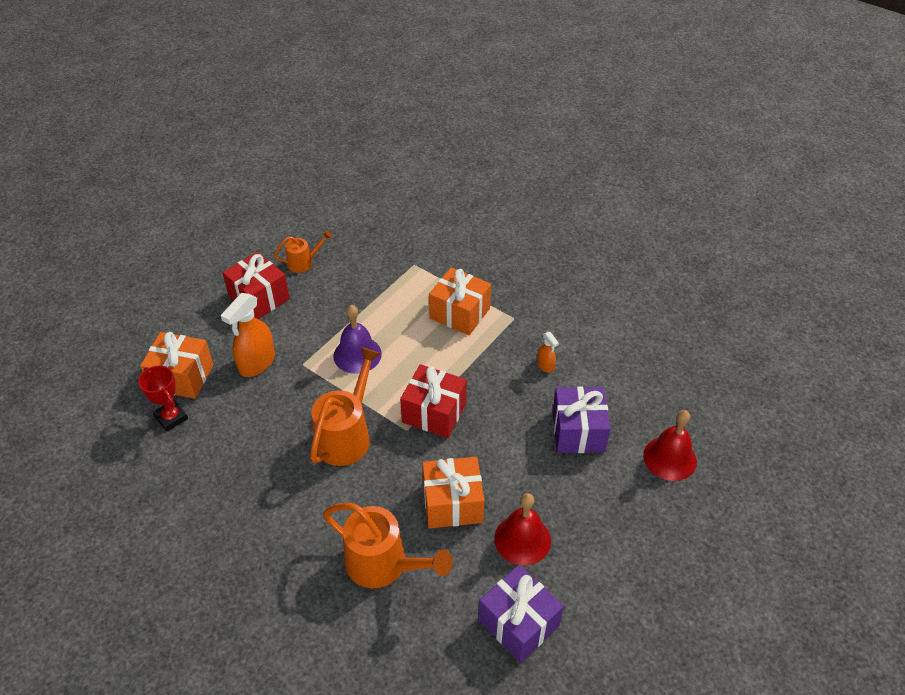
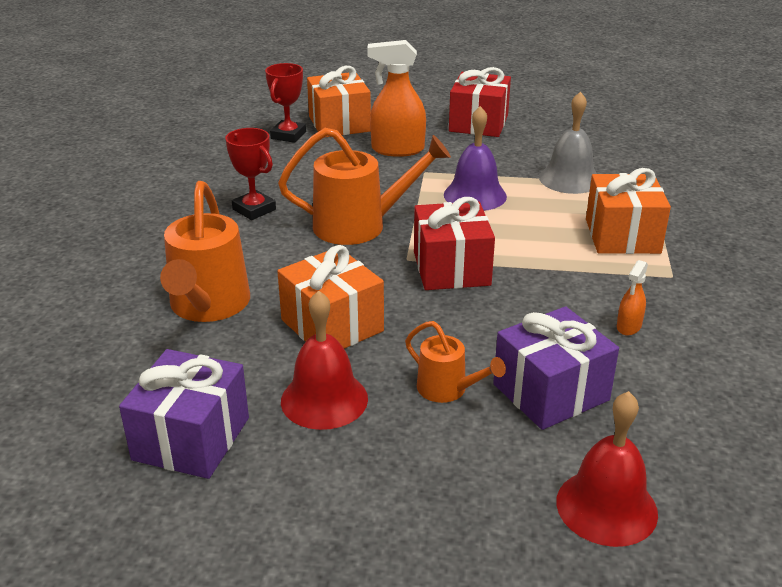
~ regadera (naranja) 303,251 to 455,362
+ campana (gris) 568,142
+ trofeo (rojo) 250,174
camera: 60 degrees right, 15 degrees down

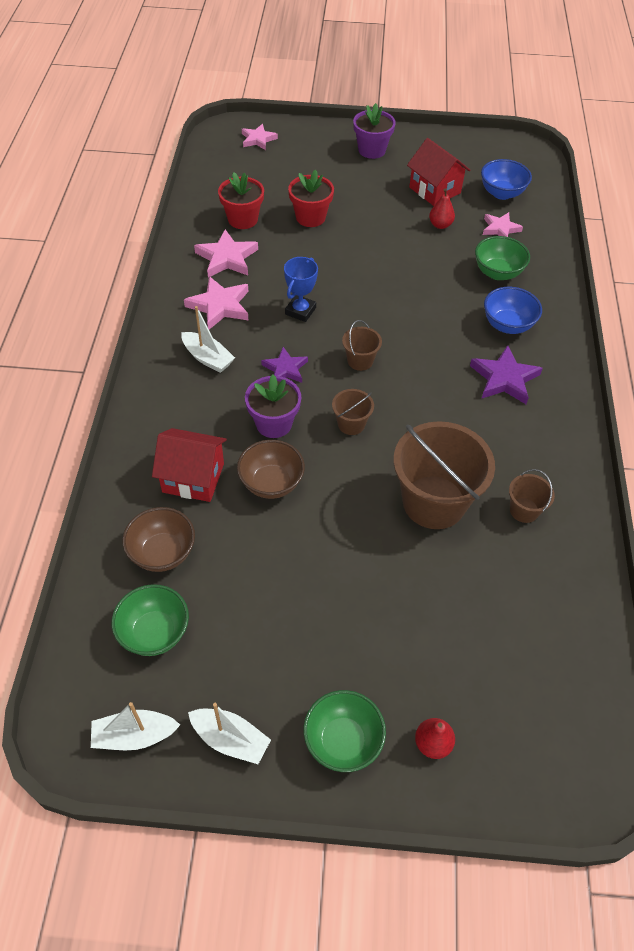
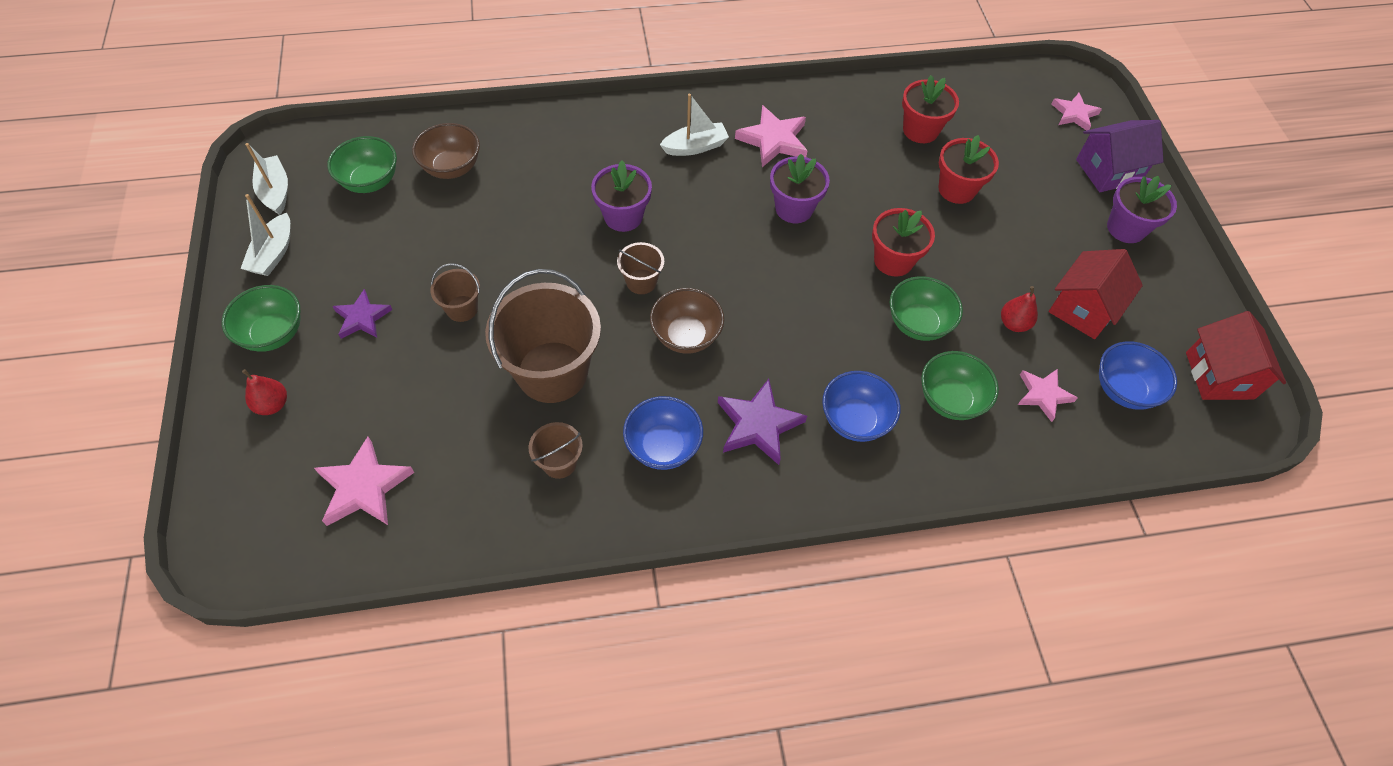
~ estrella (rosa) 226,253 to 364,481
~ trofeo (azul) 301,289 to maceta (morado) 800,188
~ barco (blanco) 208,339 = 694,125 135 degrees counterclockwise
~ balde (marrón) 362,345 to 455,292
~ estrella (morado) 284,365 to 362,314
~ casa (rojo) 189,465 to 1236,355
~ cuenco (marrón) 271,469 to 687,321
+ casa (morado) 1120,156
+ maceta (rojo) 903,242
+ cuenco (verde) 926,308
+ cuenco (azul) 663,433
camera: 75 degrees right, 5 degrees up

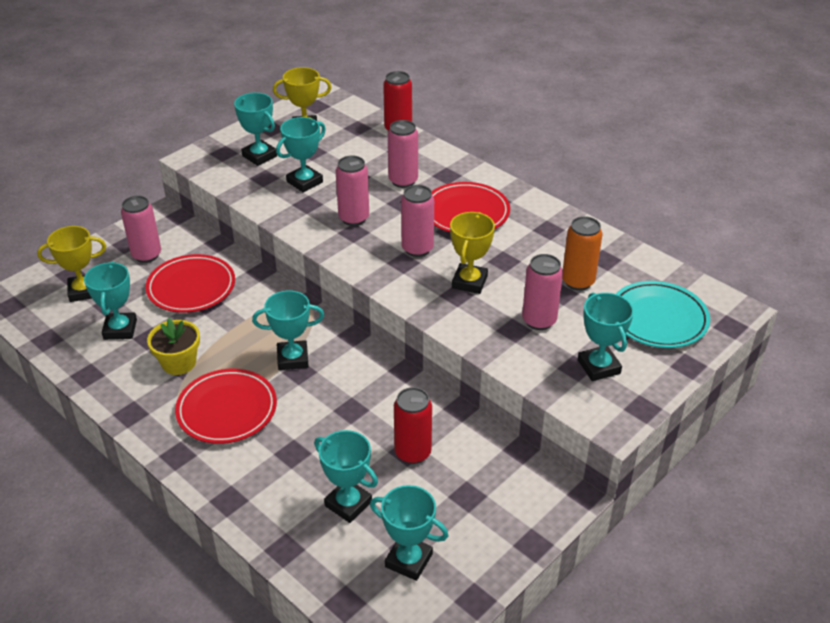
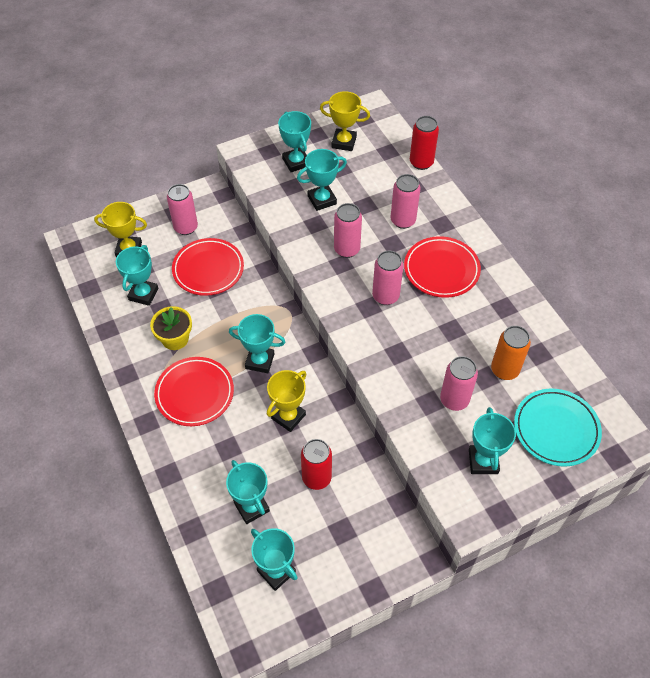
~ trofeo (amarillo) 472,253 to 286,401
camera: 20 degrees right, 15 degrees up

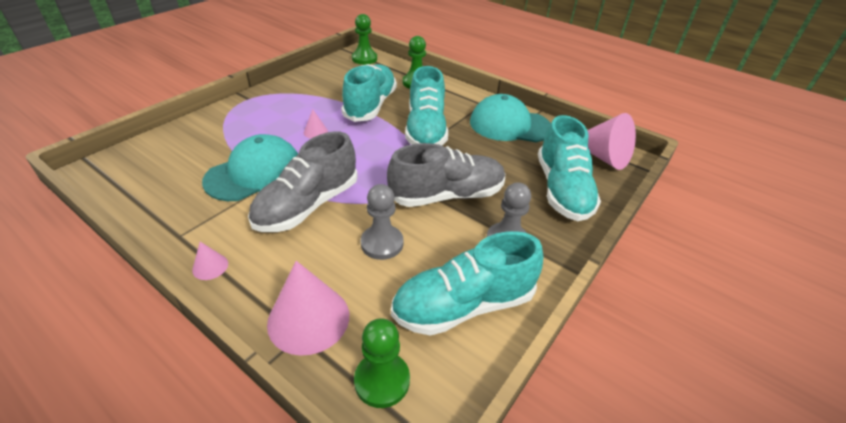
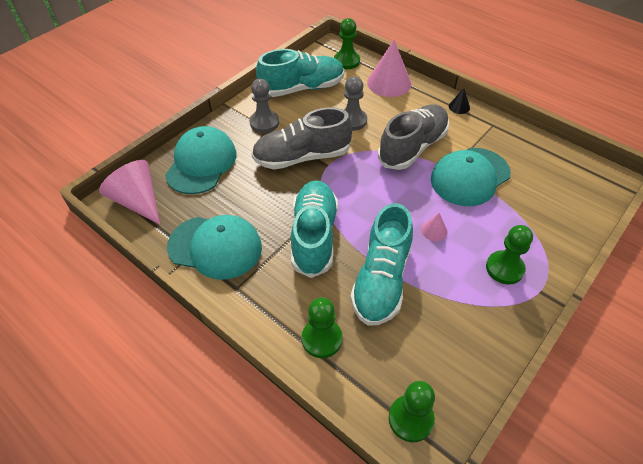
~ zapato (turquesa) 569,168 to gorra (turquesa) 200,160
~ cono (rosa) 210,261 to cono (negro) 459,101
+ peón (verde) 509,255
camera: 175 degrees left, 10 degrees up

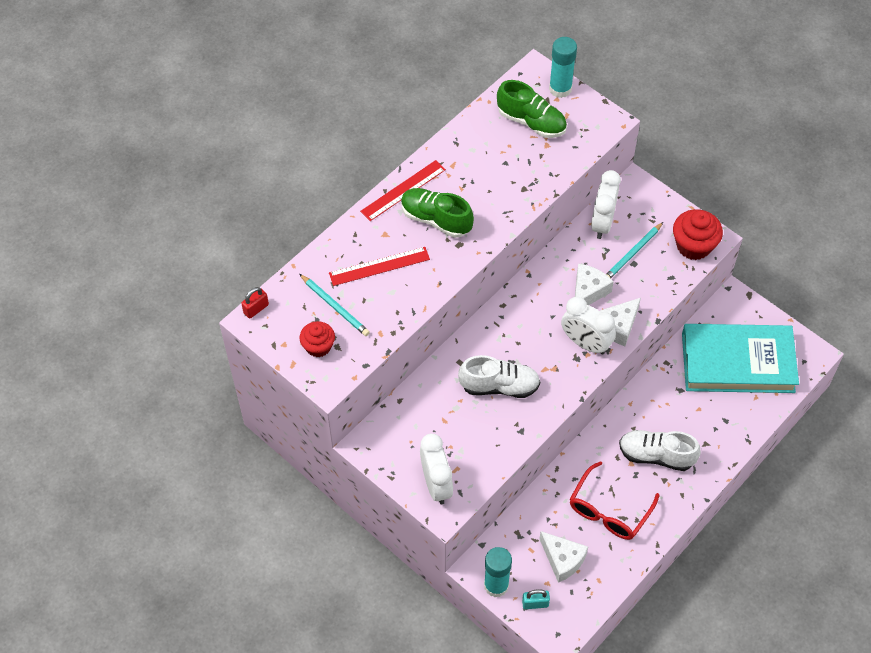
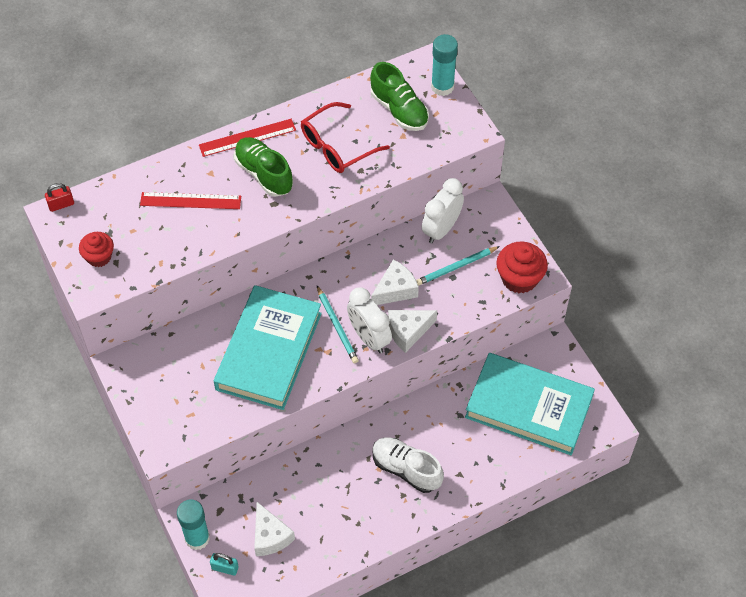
~ lápiz (turquesa) 334,305 to 338,324
~ zapato (blanco) 499,376 to libro (turquesa) 268,347
- despertador (blanco) 436,469
~ gafas (rojo) 615,500 to 345,137
camera: 20 degrees right, 0 degrees up

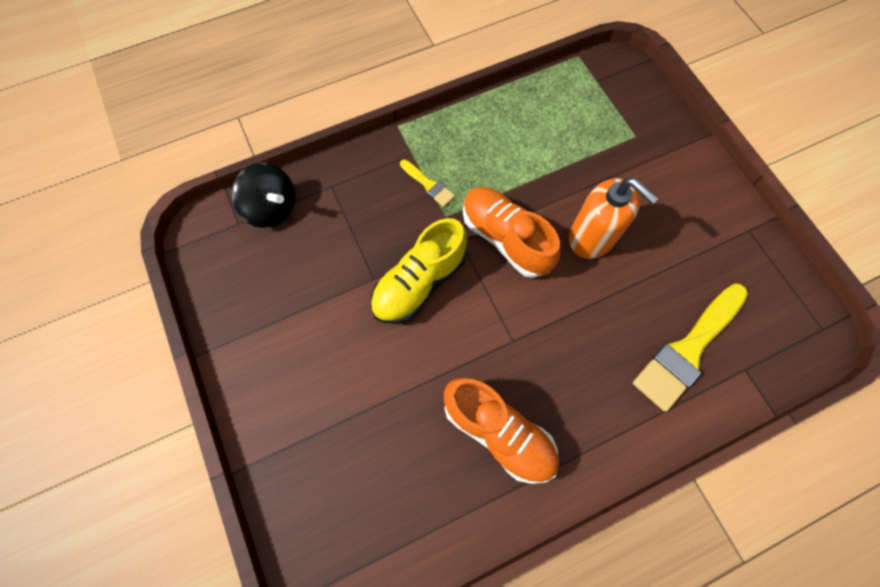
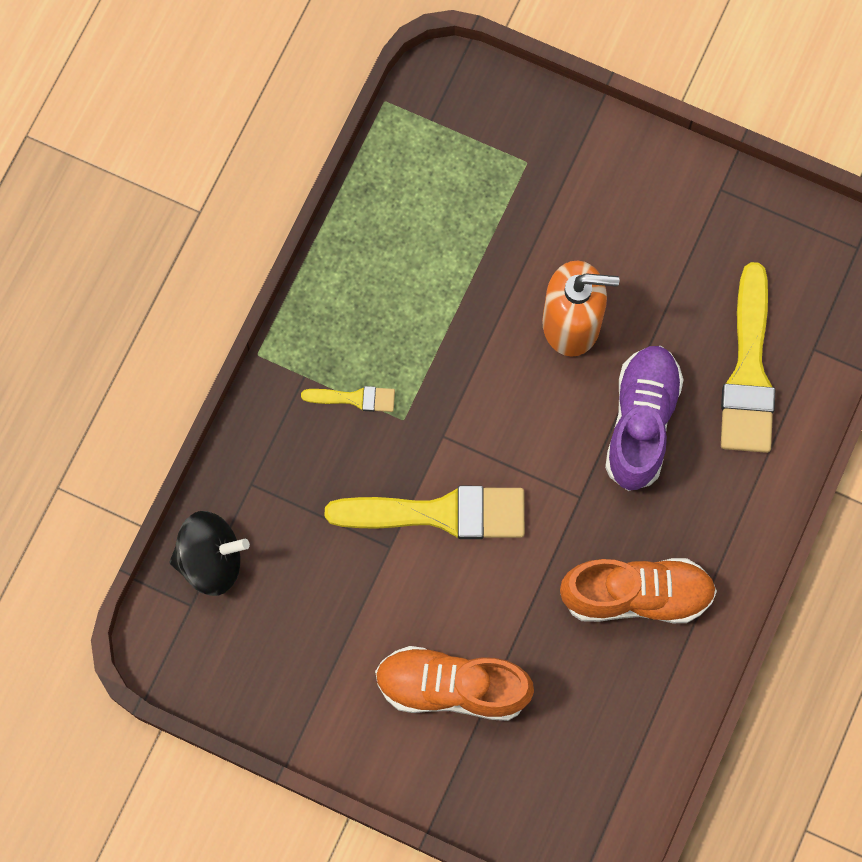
~ zapato (naranja) 512,232 to 454,683
~ zapato (amarillo) 418,271 to pincel (amarillo) 425,512
+ zapato (morado) 644,418
camera: 40 degrees left, 5 degrees up

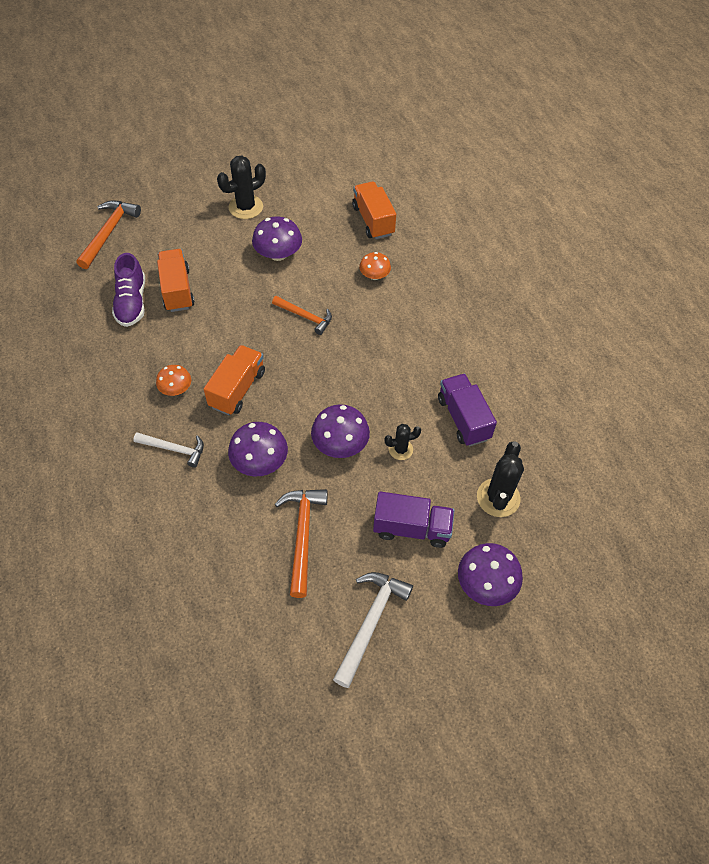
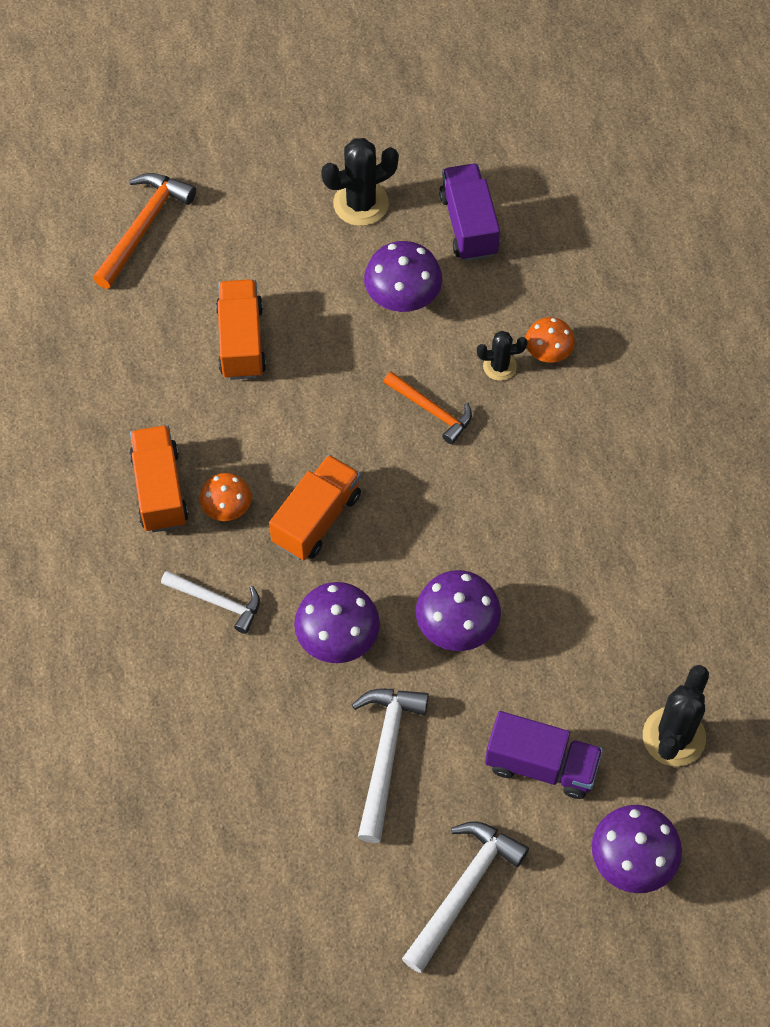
~ camión (naranja) 374,210 to 158,478
- zapato (morado) 128,290
~ camión (morado) 467,410 to 469,212
~ cactus (negro) 403,442 to 502,356
~ martillo (naranja) 301,543 to martillo (blanco) 390,766
camera: 10 degrees right, 5 degrees up

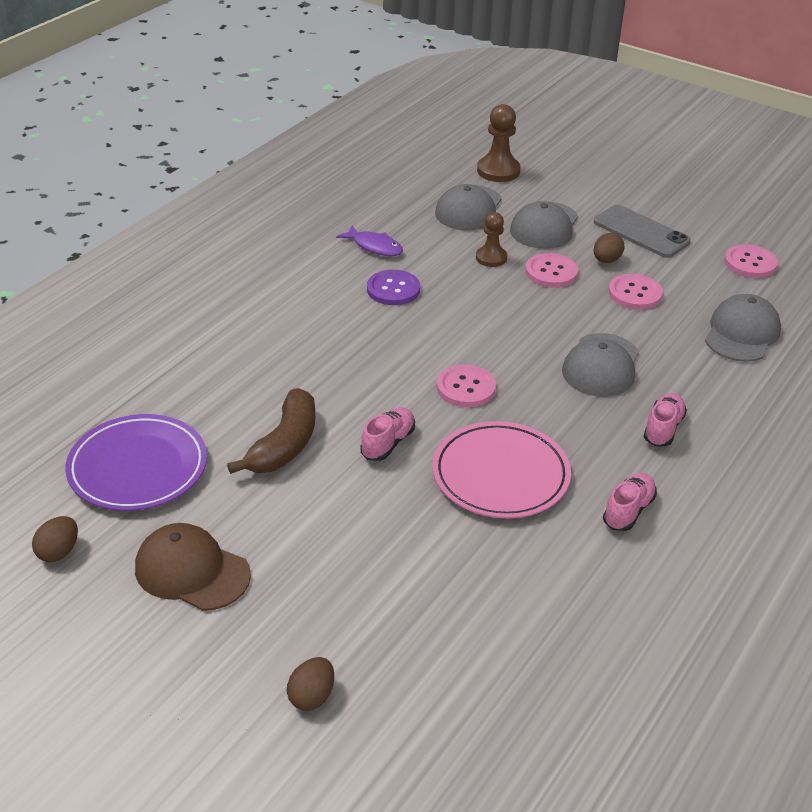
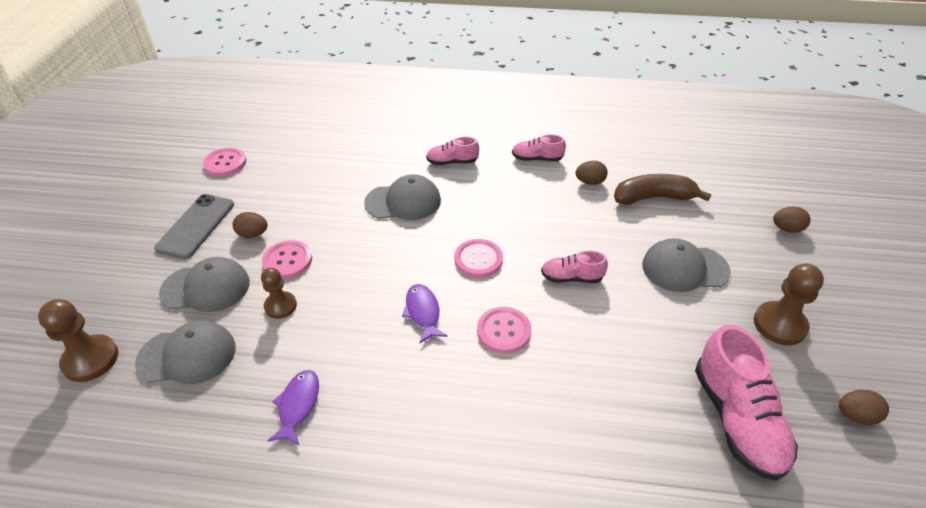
- botón (morado) 393,287
~ botón (rosa) 636,292 to 504,330
~ gorra (gris) 743,328 to 686,265
~ plátano (marrón) 271,431 to 662,189
~ plato (morado) 136,462 to zapato (rosa) 746,403
- plato (rosa) 501,469
~ gorra (marrón) 193,567 to peón (marrón) 789,304
+ huevo (marrón) 591,173
+ pez (morado) 425,313
camera: 115 degrees left, 5 degrees up

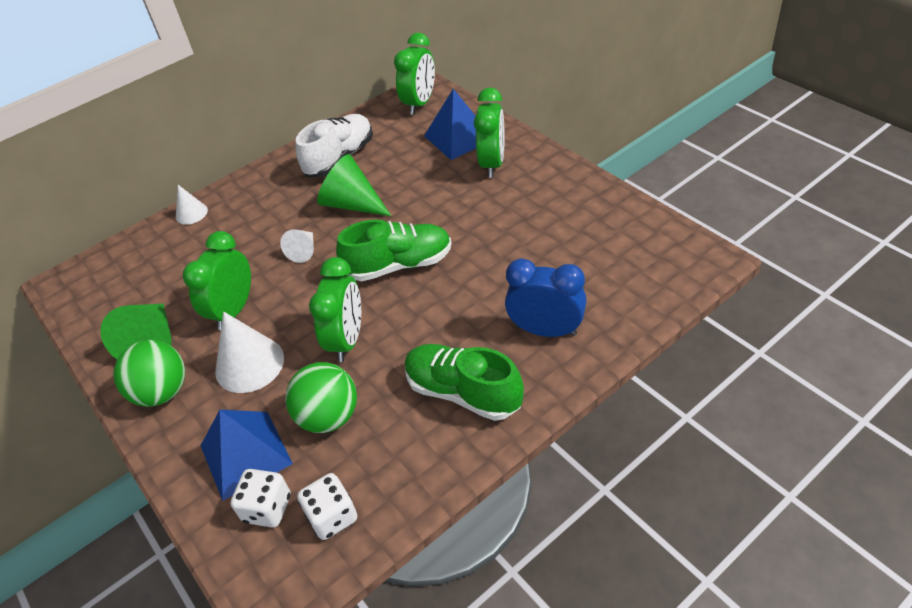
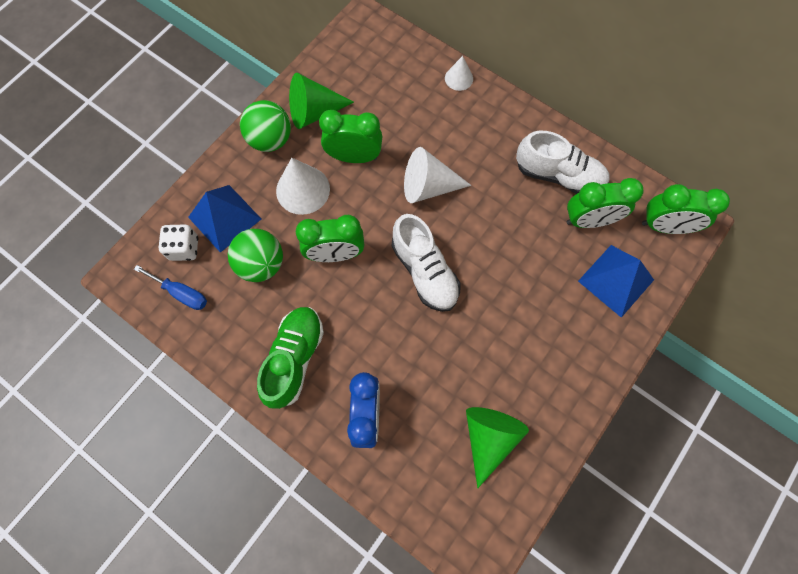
~ despertador (verde) 489,132 to 605,203
~ cono (verde) 354,185 to 497,447
~ zapato (verde) 394,250 to zapato (blanco) 426,263
~ cono (blanco) 297,246 = 437,175 x1.76
~ dado (blanco) 327,506 to destornillador (azul) 170,287
camera: 70 degrees right, 25 degrees up

